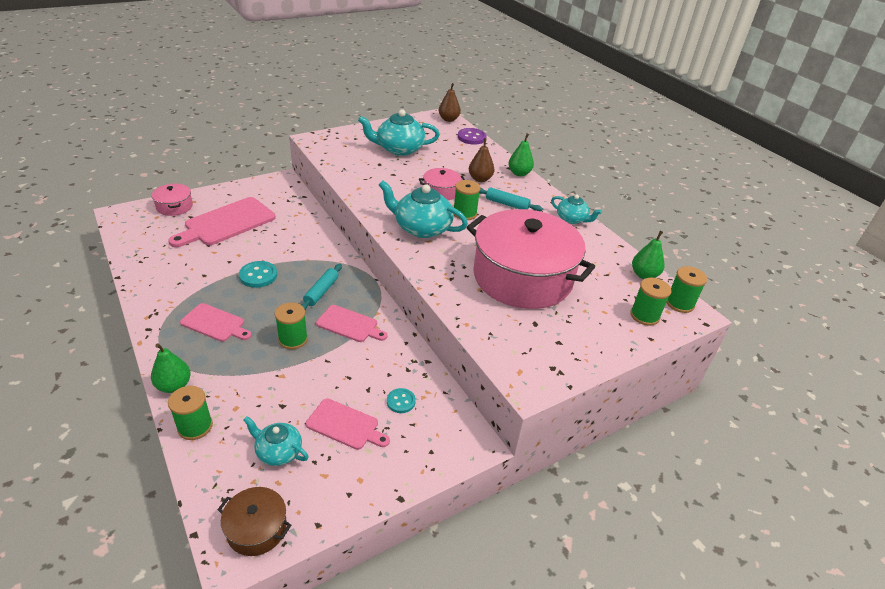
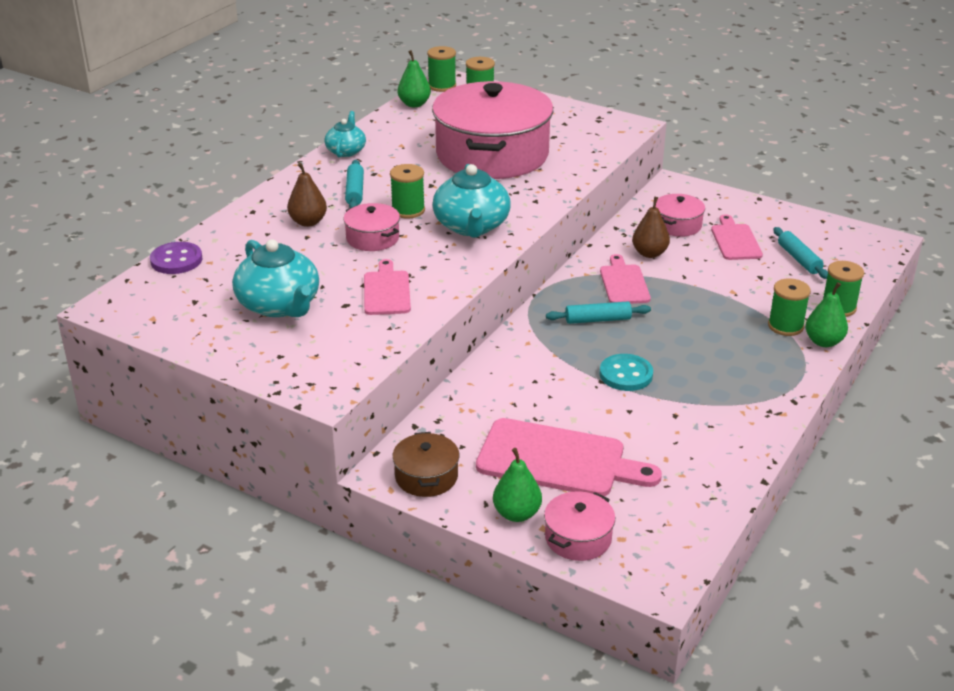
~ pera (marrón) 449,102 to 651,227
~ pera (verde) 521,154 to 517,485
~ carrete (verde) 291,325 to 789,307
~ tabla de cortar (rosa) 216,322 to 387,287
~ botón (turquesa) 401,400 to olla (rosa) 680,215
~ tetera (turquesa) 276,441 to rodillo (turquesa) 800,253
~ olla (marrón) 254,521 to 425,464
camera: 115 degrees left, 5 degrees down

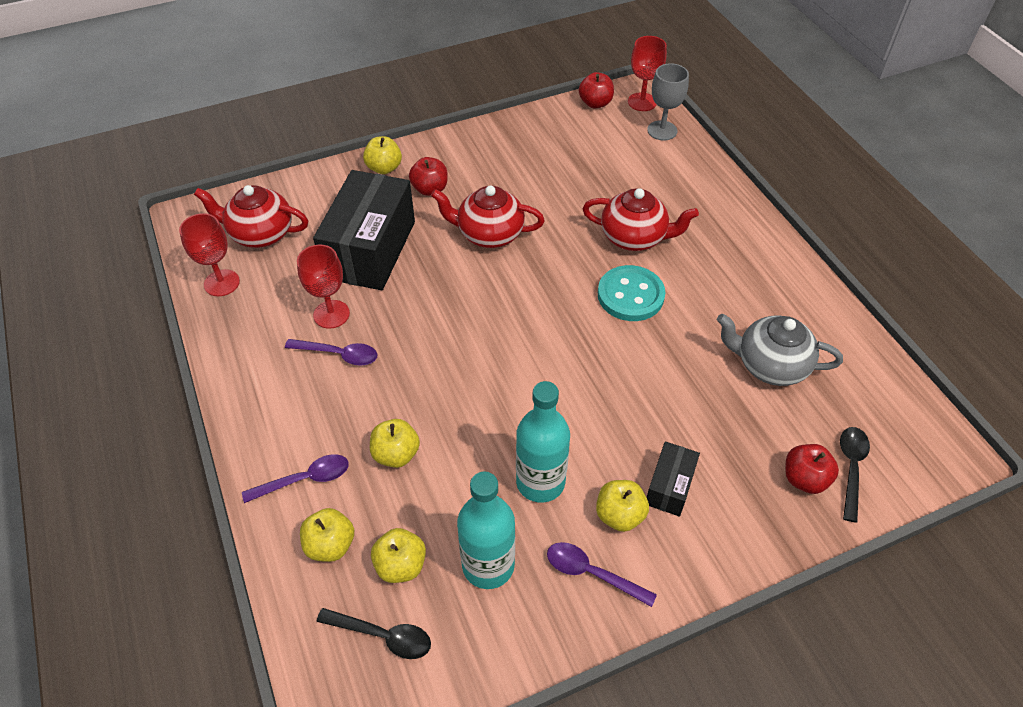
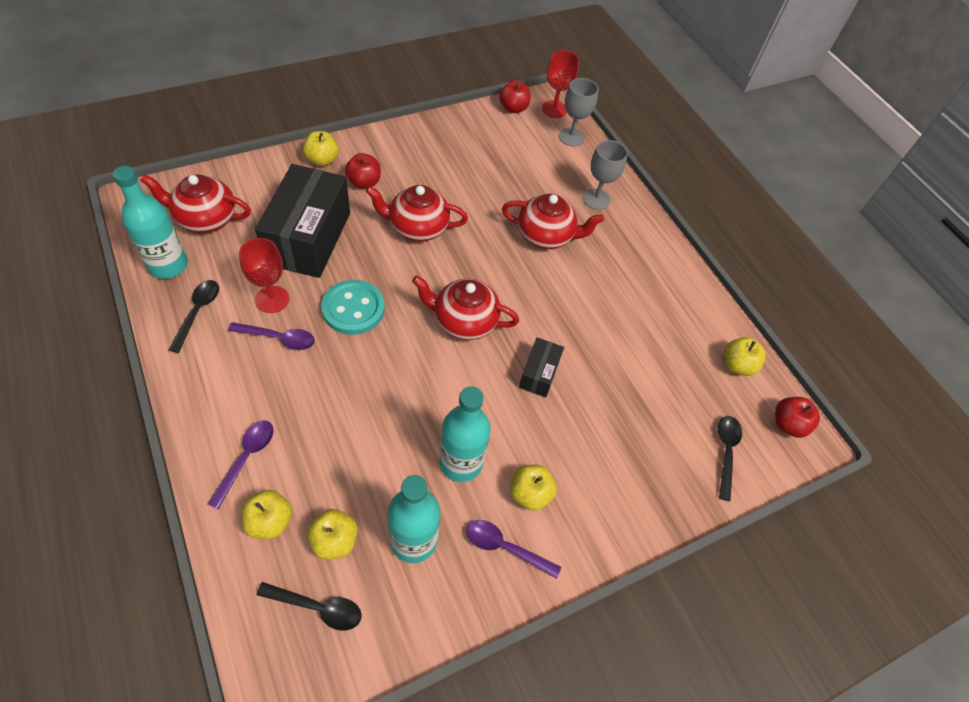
~ copa (rojo) 209,254 to botella (turquesa) 150,222
~ botón (turquesa) 631,293 to 353,307
- tetera (gris) 780,350
~ manzana (amarillo) 395,443 to 745,356
~ caja (negro) 673,478 to 541,367
~ manzana (rojo) 812,469 to 797,417
~ cuchara (morado) 295,478 = 241,464 45 degrees counterclockwise
+ copa (gris) 605,175
+ tetera (rojo) 465,307
+ cuchara (negro) 194,316
camera: 10 degrees left, 5 degrees up

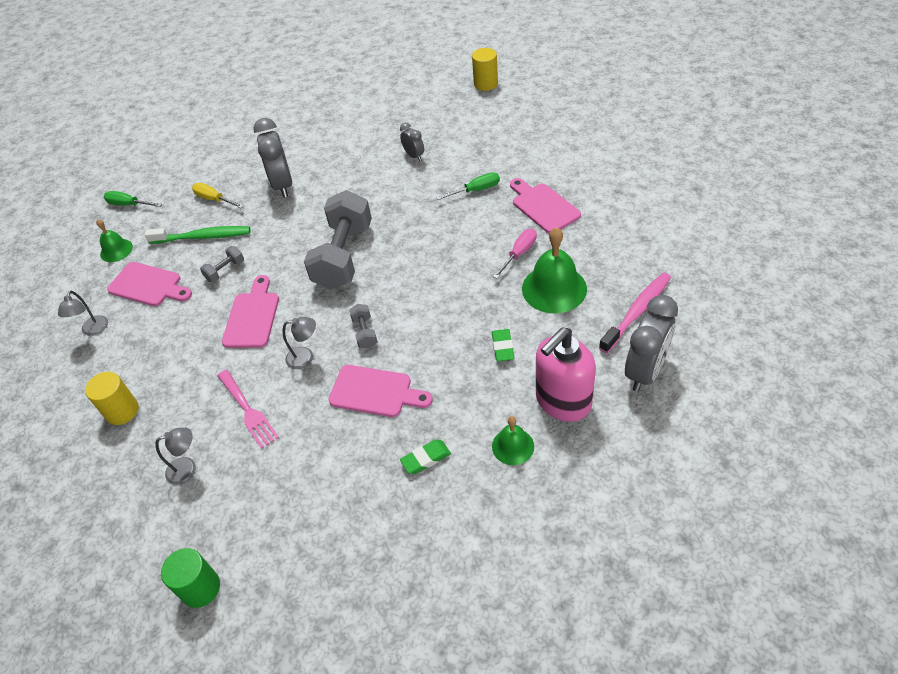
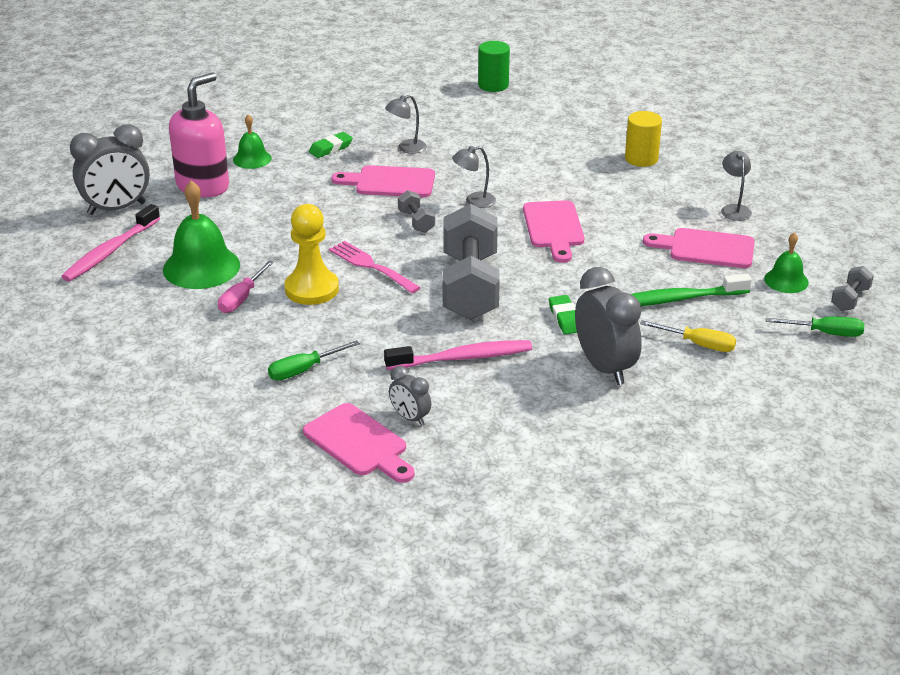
- cilindro (amarillo) 485,69
~ tabla de cortar (rosa) 545,205 to 359,443
~ mancuerna (gris) 222,264 to 852,288
~ despertador (gris) 651,343 = 110,169 135 degrees counterclockwise
~ goma de borrar (verde) 503,345 to 563,314
~ tenedor (rosa) 248,409 to 375,267
~ lámpara (gris) 175,456 to 406,124
+ peón (amarillo) 311,254
+ cepillo de dientes (rosa) 458,355
camera: 165 degrees right, 15 degrees down

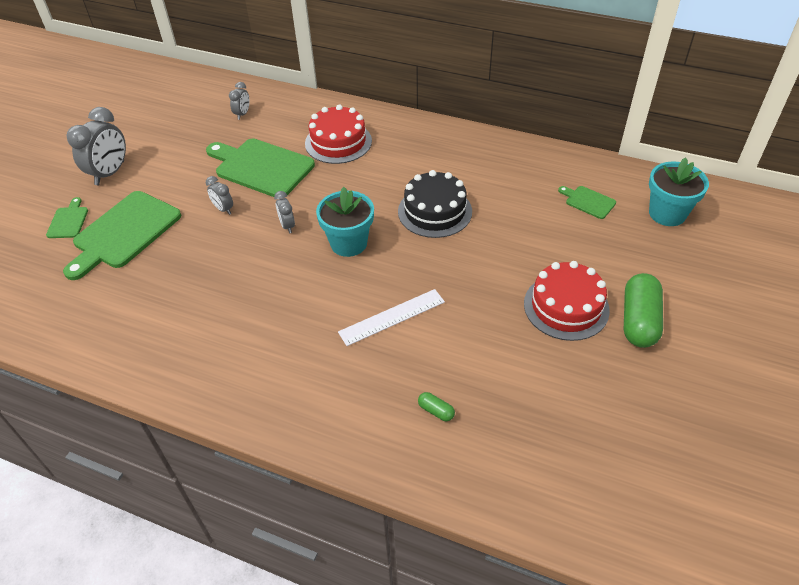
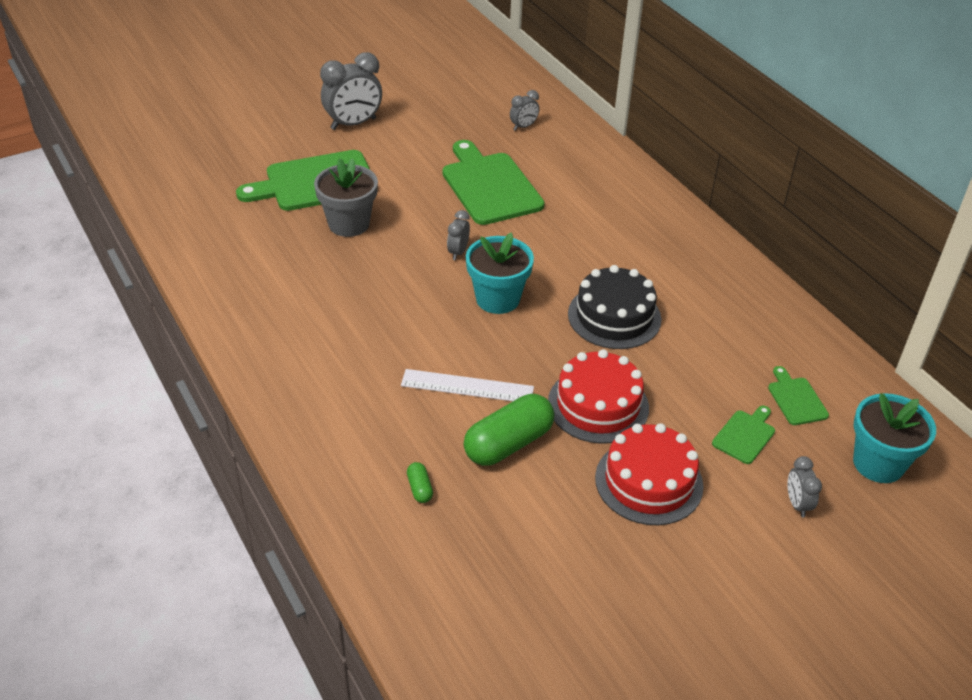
~ tarta (rojo) 338,134 to 598,396
~ despertador (gris) 219,195 to 804,487
~ tabla de cortar (verde) 67,217 to 743,435
~ cápsula (verde) 643,310 to 509,430
+ maceta (gris) 346,197
camera: 35 degrees right, 5 degrees down

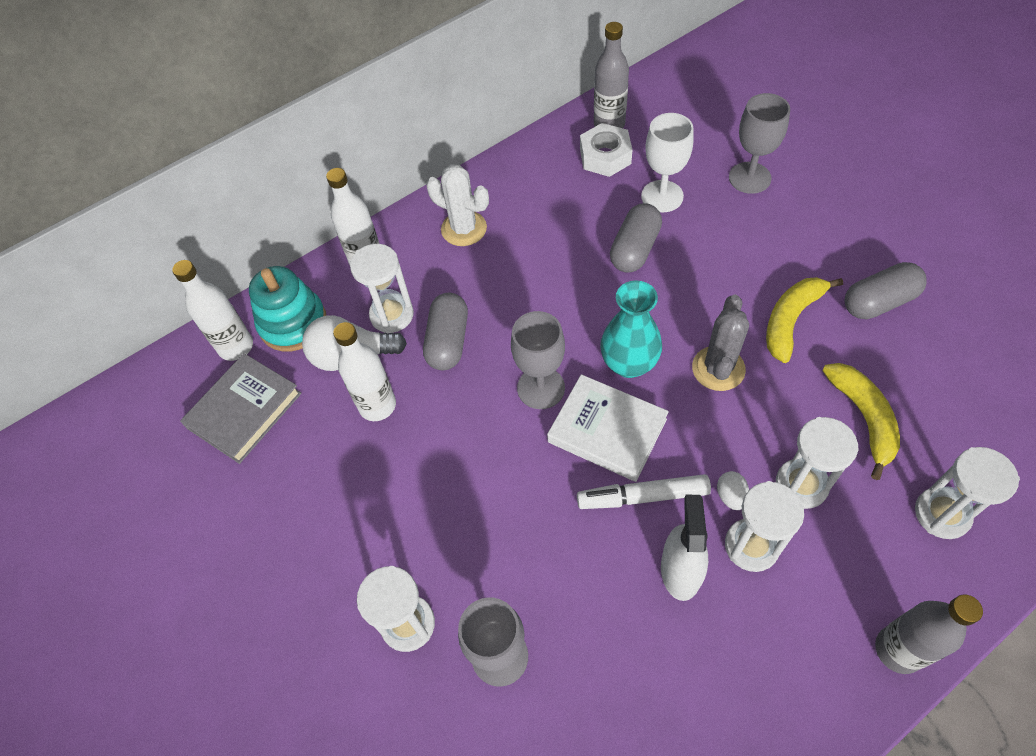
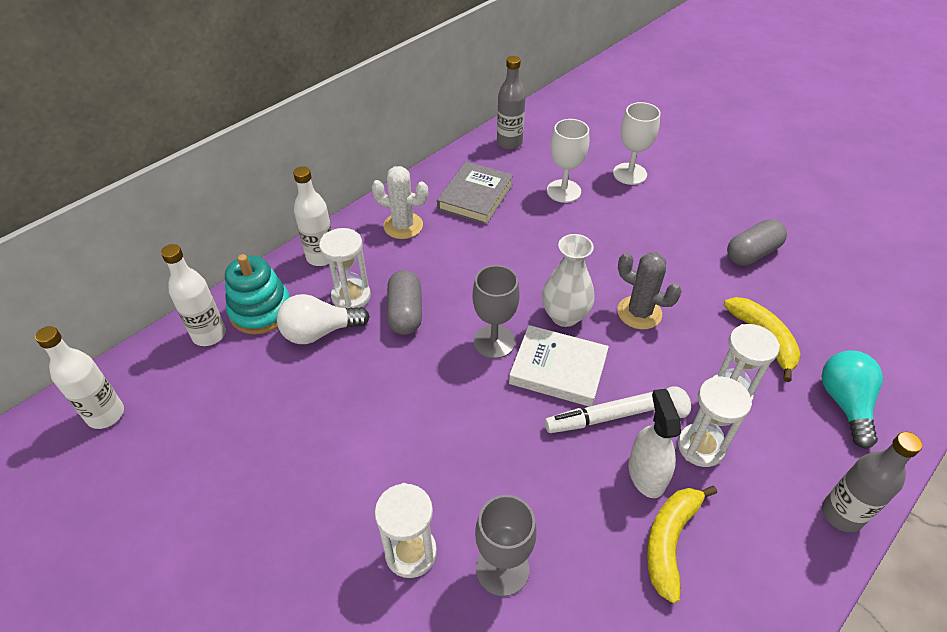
~ copa (gris) 759,143 to copa (blanco) 636,143
- tuerca (blanco) 606,150
- cápsula (gris) 636,237
~ plátano (amarillo) 804,320 to 682,544
~ florero (turquesa) 631,329 to florero (blanco) 568,280
~ cactus (gris) 720,342 = 649,291 60 degrees counterclockwise
~ botella (blanco) 364,371 to 79,377
~ libro (gris) 241,408 to 475,193
~ reloj de arena (blanco) 967,493 to bombilla (turquesa) 852,400
camera: 15 degrees left, 10 degrees down

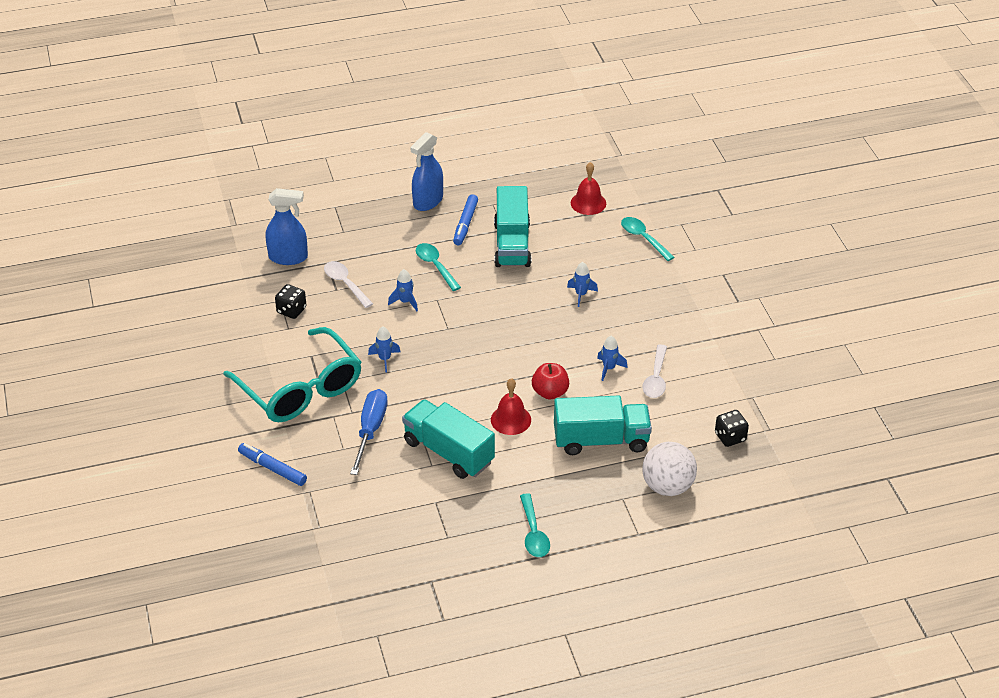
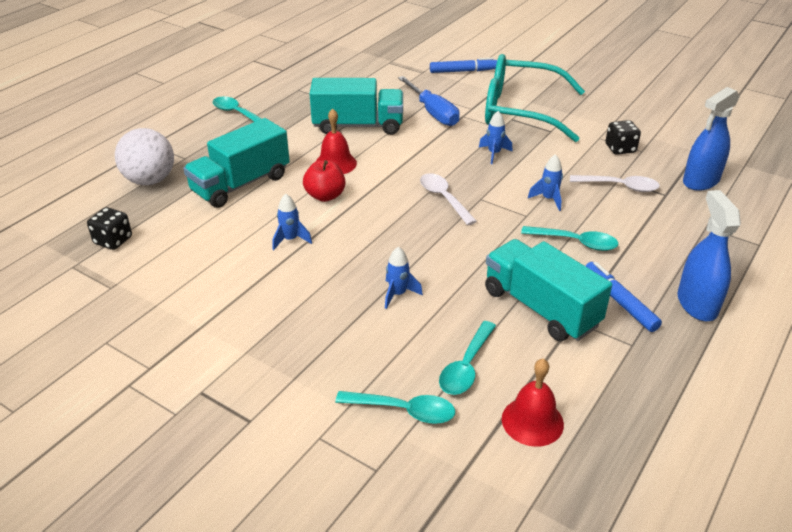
~ cuchara (blanco) 655,371 to 448,199
+ cuchara (turquesa) 467,358
camera: 140 degrees right, 5 degrees down

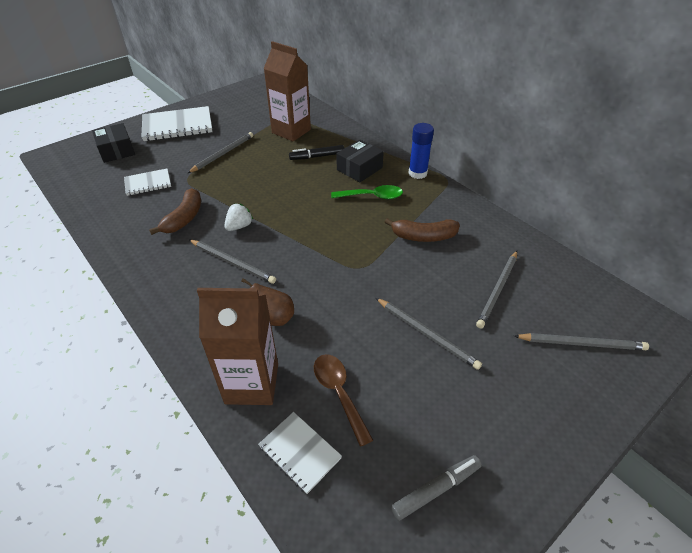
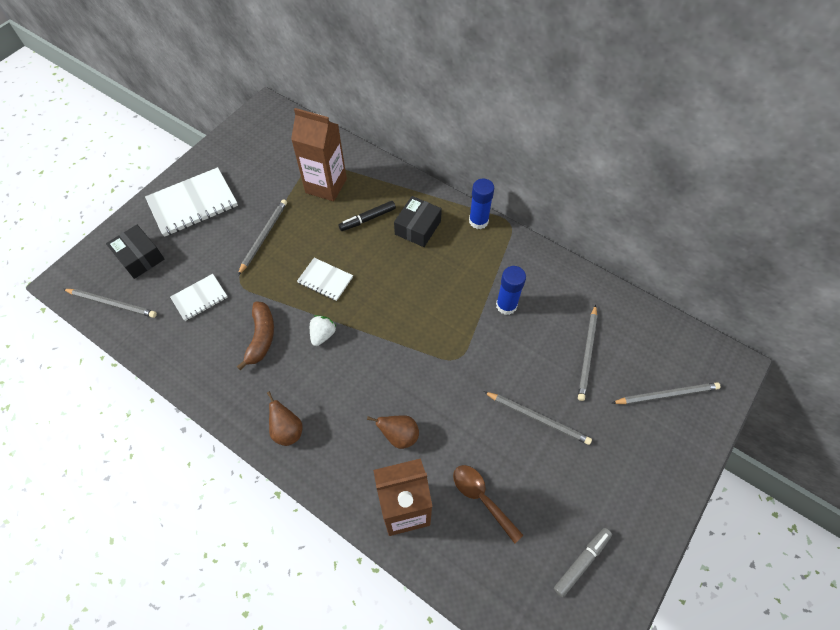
- cuchara (verde) 367,192
~ plátano (marrón) 422,230 to barra de pegamento (azul) 511,290
~ lápiz (gris) 232,261 to 110,303
~ cuaderno (blanco) 300,453 to 325,279
+ pera (marrón) 285,418
camera: 15 degrees left, 15 degrees up

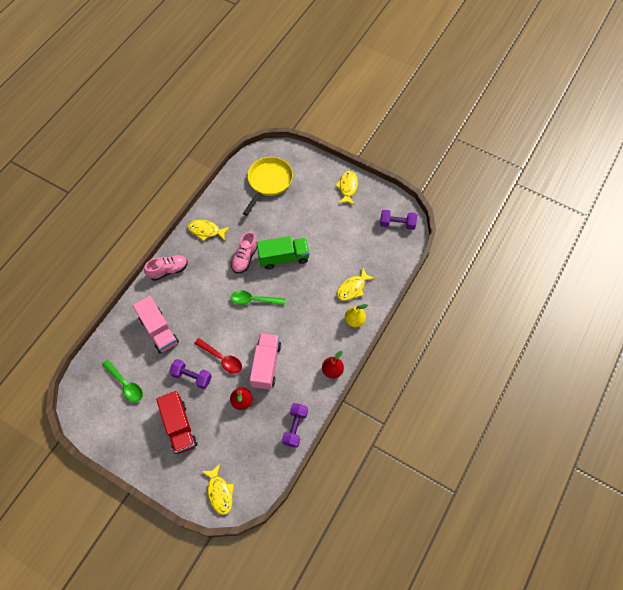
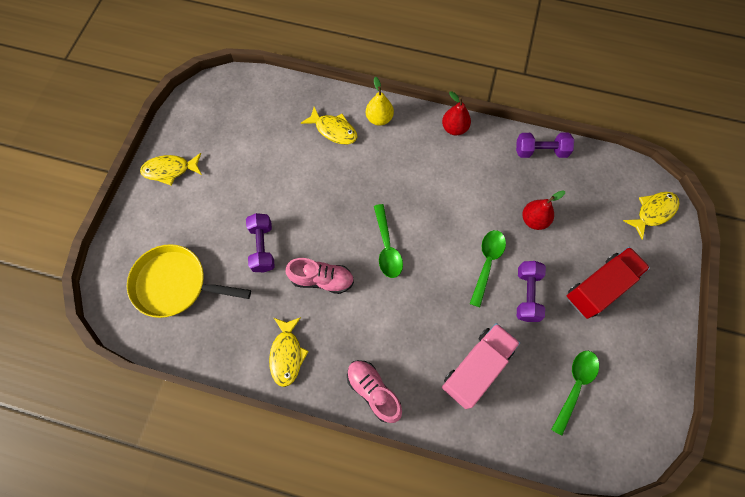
~ mancuerna (morado) 398,220 to 260,242
- camión (verde) 283,253
- camión (rosa) 265,361
~ cuchara (rojo) 218,355 to cuchara (verde) 488,268
camera: 105 degrees left, 5 degrees up

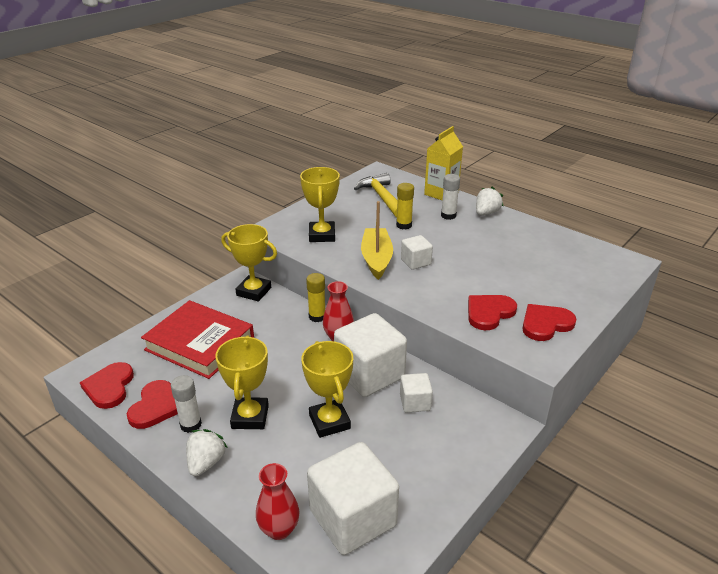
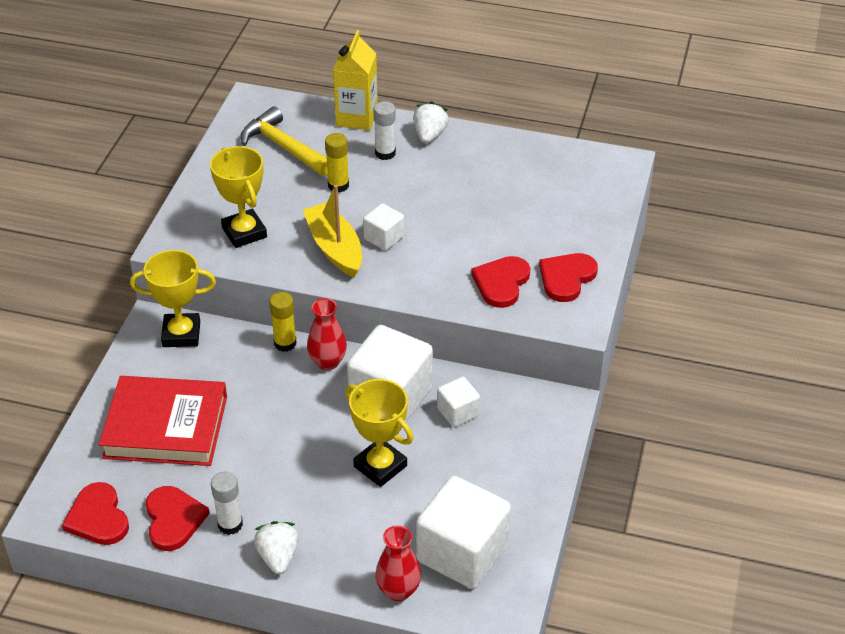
- trofeo (amarillo) 242,382
camera: 25 degrees left, 10 degrees up

